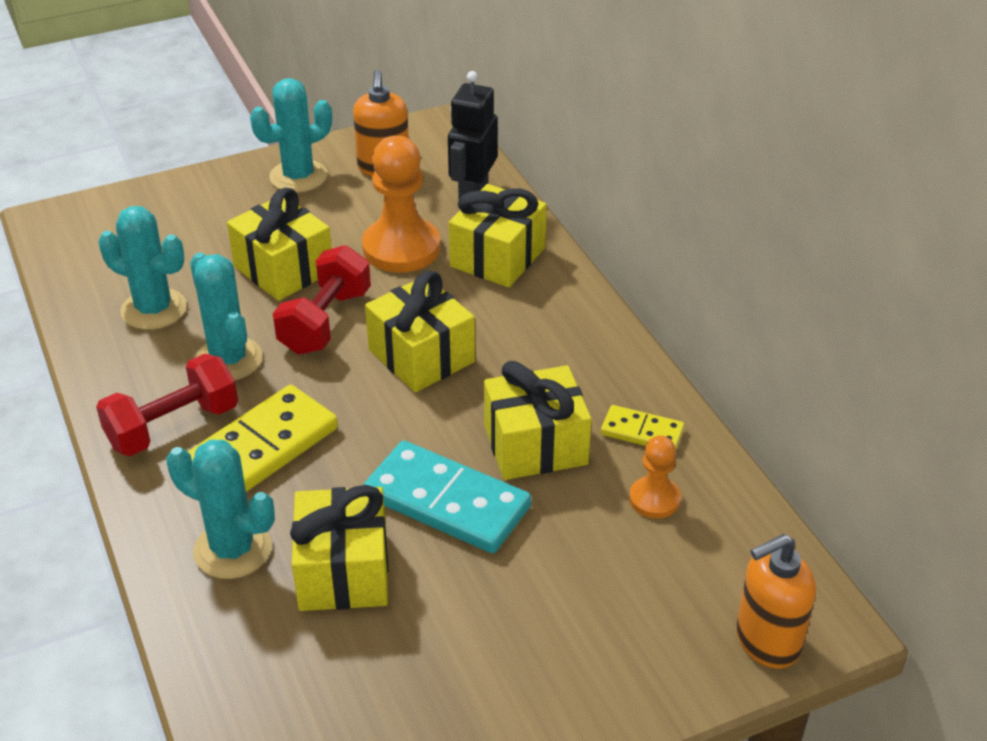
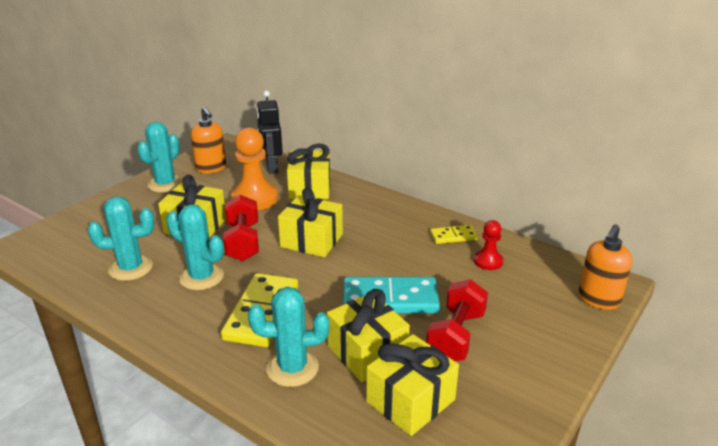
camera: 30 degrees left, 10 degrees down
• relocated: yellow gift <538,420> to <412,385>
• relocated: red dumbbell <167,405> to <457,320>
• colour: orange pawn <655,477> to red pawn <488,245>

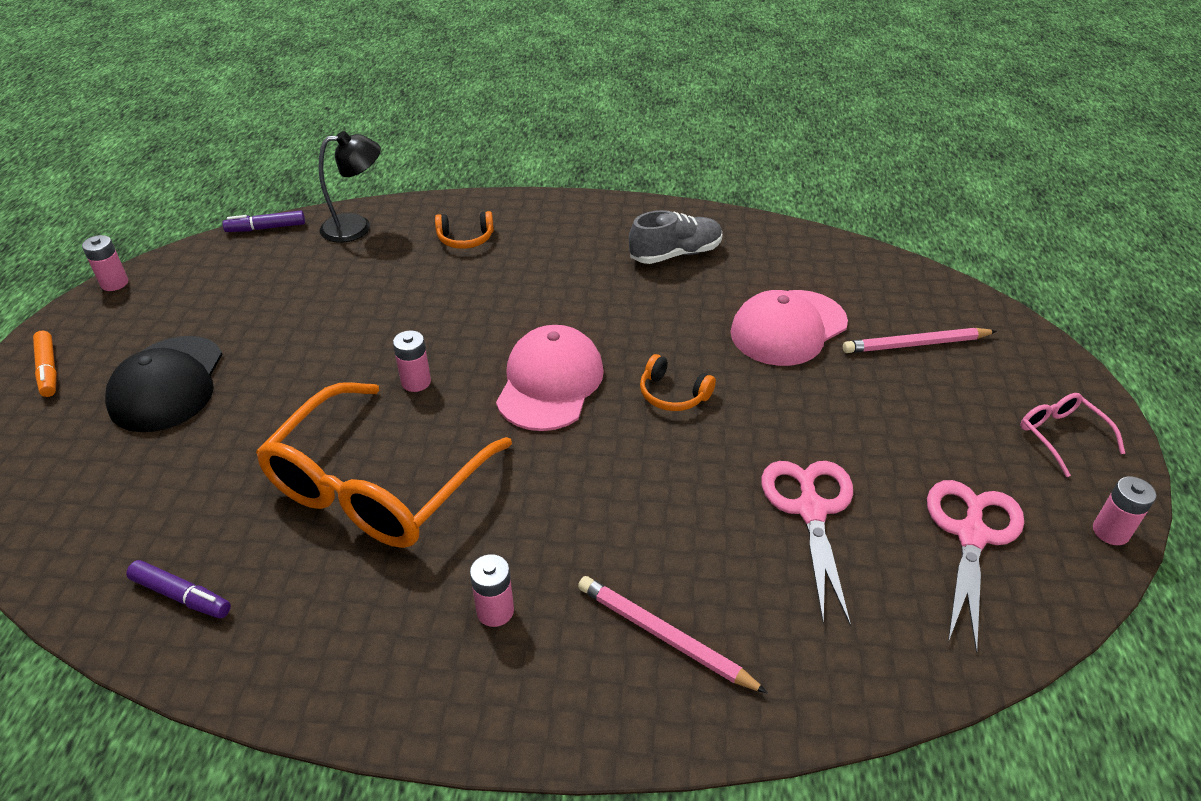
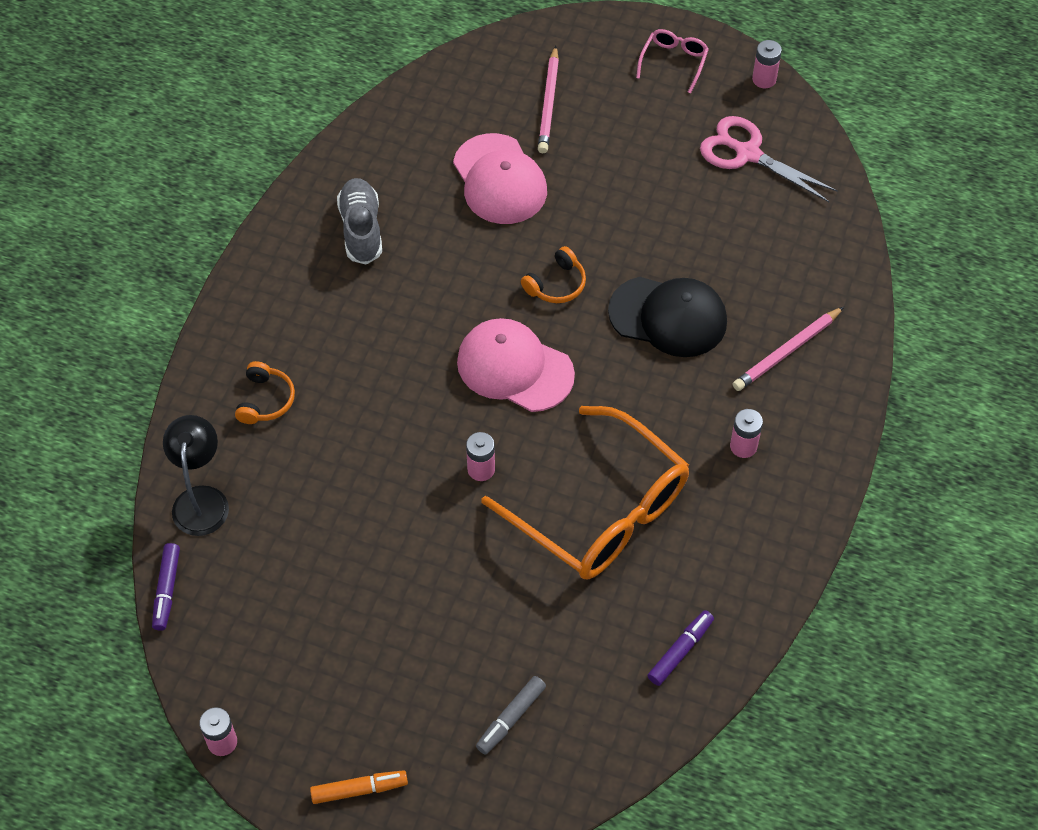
camera: 75 degrees left, 15 degrees up
• appeared: grey marker <511,715>
• relocated: black cap <164,384> to <667,317>
• spun: pink glasses <1072,435> = <672,61> 120 degrees clockwise
• missing: pink scissors <807,543>

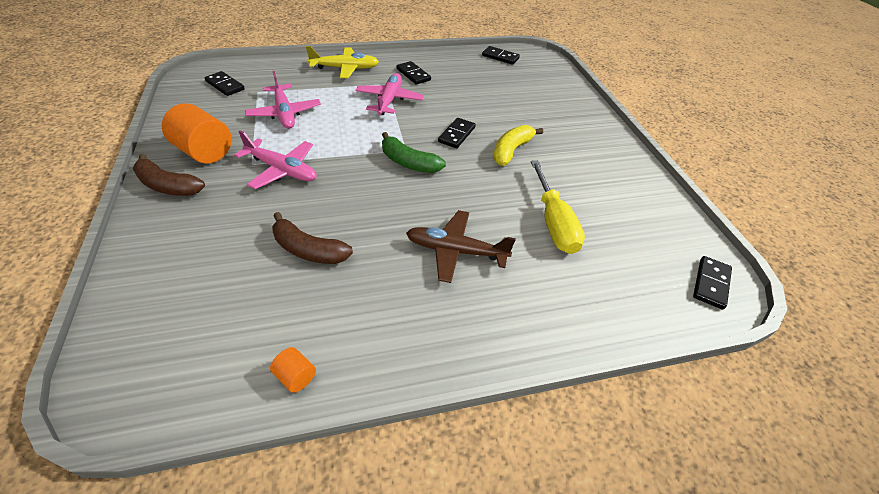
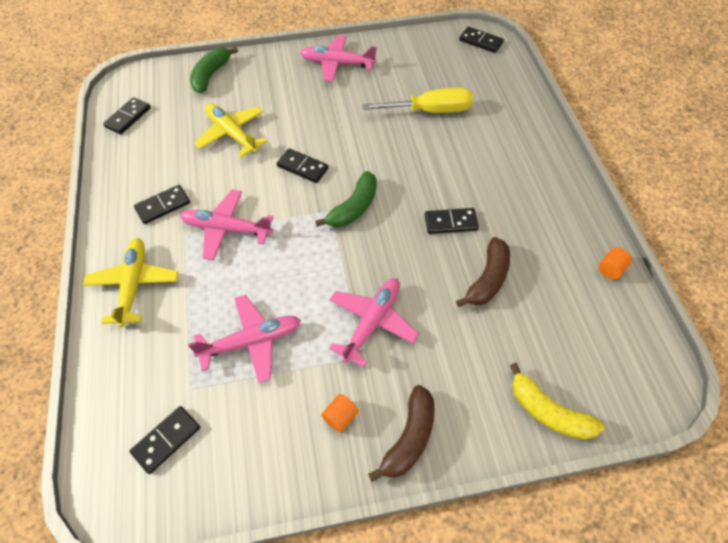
camera: 85 degrees left, 10 degrees up
• appeared: green banana <214,70>
• appeared: yellow plane <230,130>
• appeared: pink plane <338,58>
• size: orange cylinder <197,134> = <340,413> x0.47
• appeared: black domino <452,221>
• relocated: yellow banana <518,145> to <557,401>
• missing: brown plane <461,246>

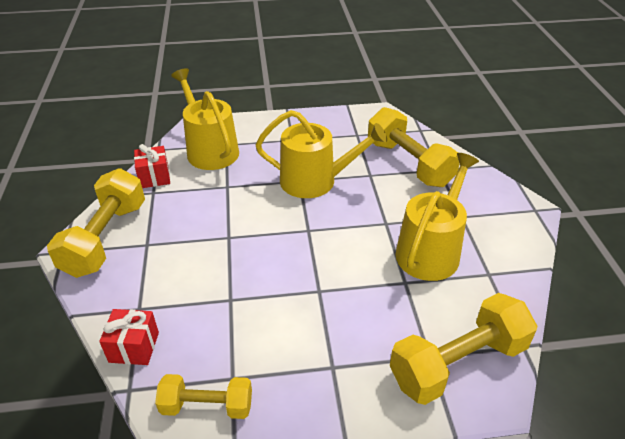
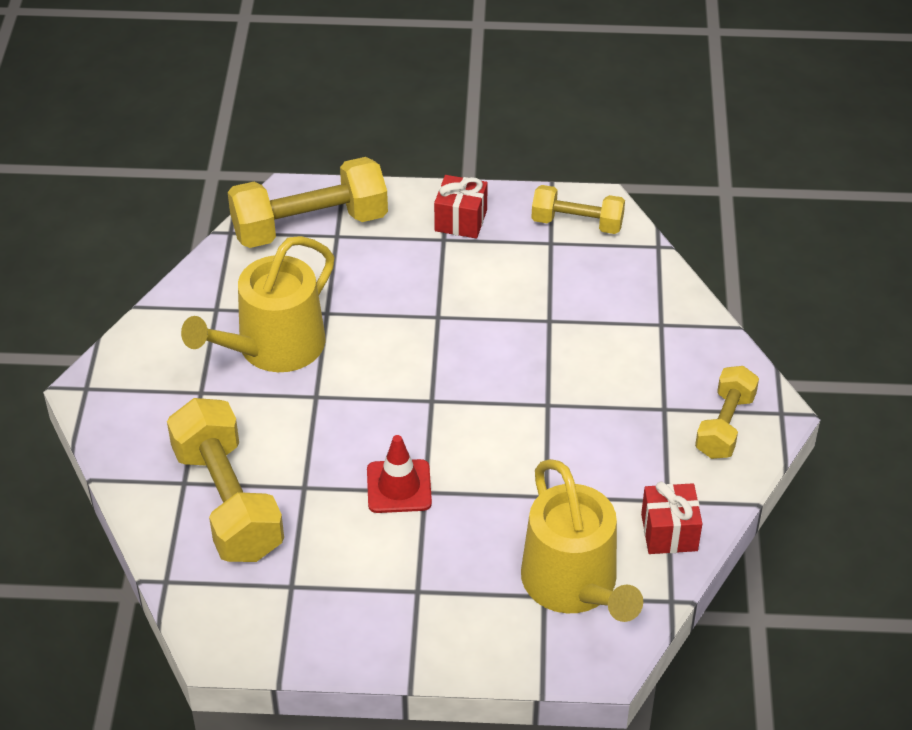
camera: 170 degrees left, 5 degrees up
• exchanged: yellow watering can <321,154> to red traffic cone <399,474>
• relocated: red gift <129,337> to <461,207>
• size: yellow dumbbell <96,223> = <727,412> x0.59

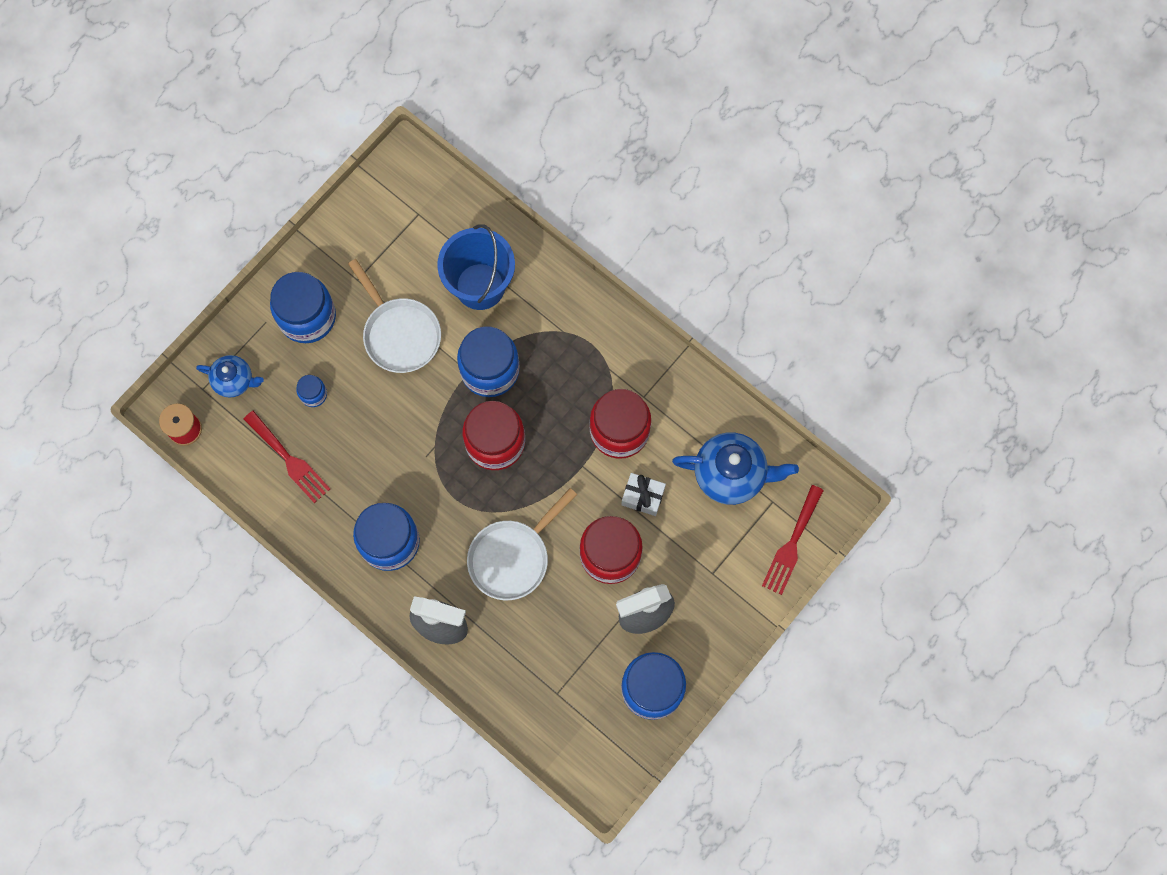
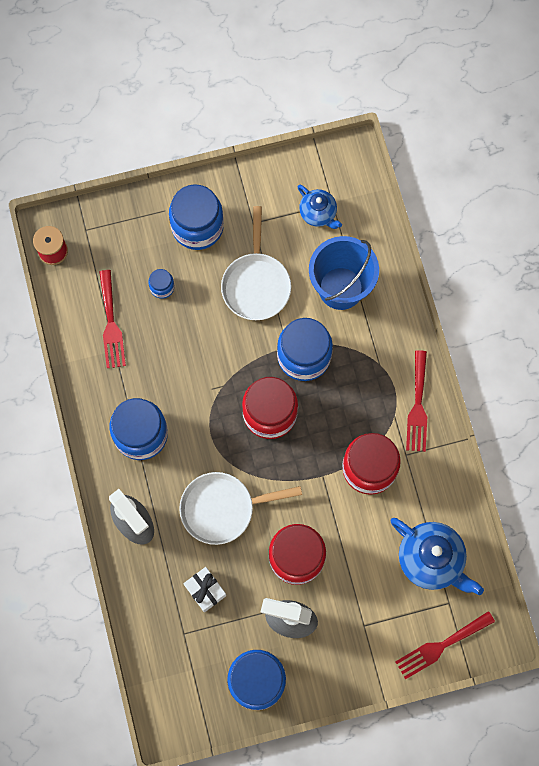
camera: 35 degrees right, 0 degrees up
• relocated: white gift <643,494> to <204,589>
• relocated: blue teapot <230,376> to <320,206>
• appeared: red fork <416,401>

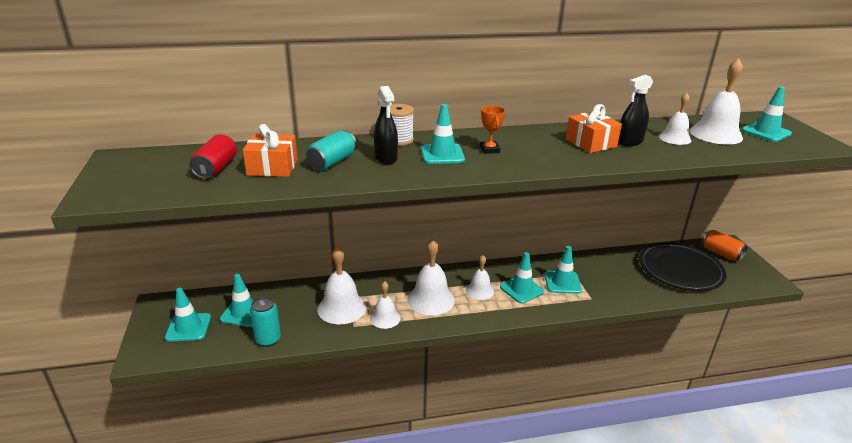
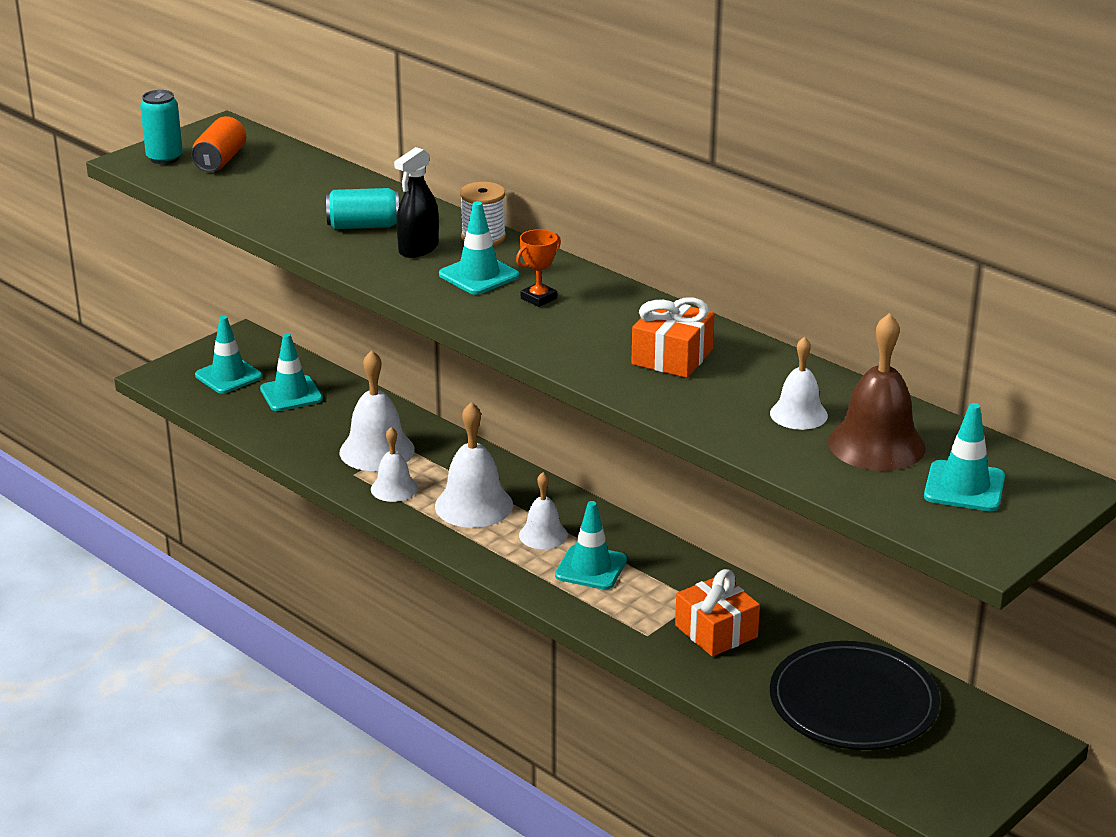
camera: 55 degrees right, 0 degrees up
• relocated: turquoise can <265,321> to <161,127>
• relocated: orange can <725,245> to <218,144>
• relocated: orange gift <270,150> to <717,613>
• colour: white bell <716,101> to brown bell <877,392>
• missing: red can <213,156>
• missing: turquoise traffic cone <563,270>
• missing: black spray bottle <635,110>

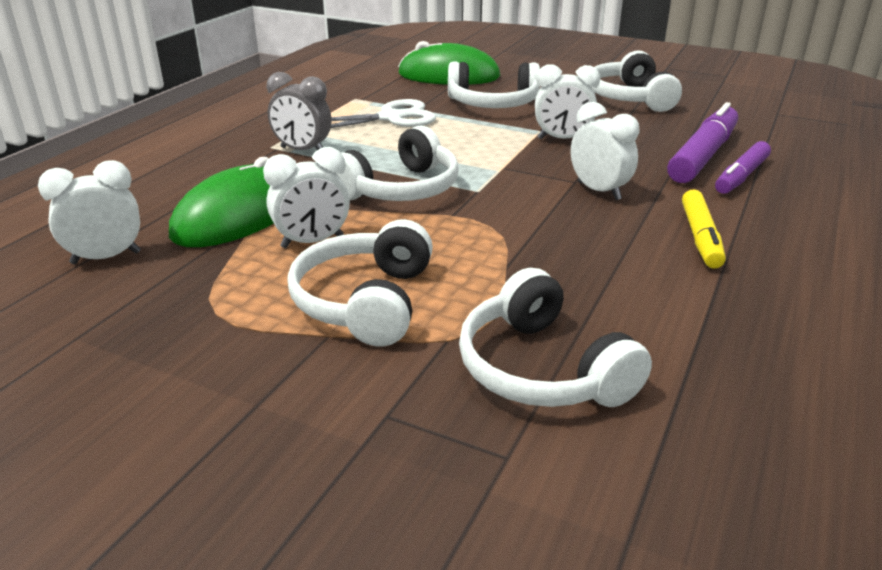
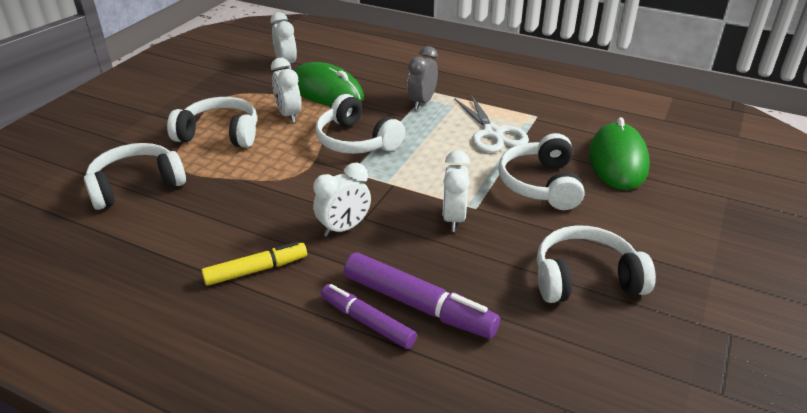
camera: 90 degrees right, 5 degrees up
• spun: yellow marker <704,229> = <254,264> 150 degrees clockwise

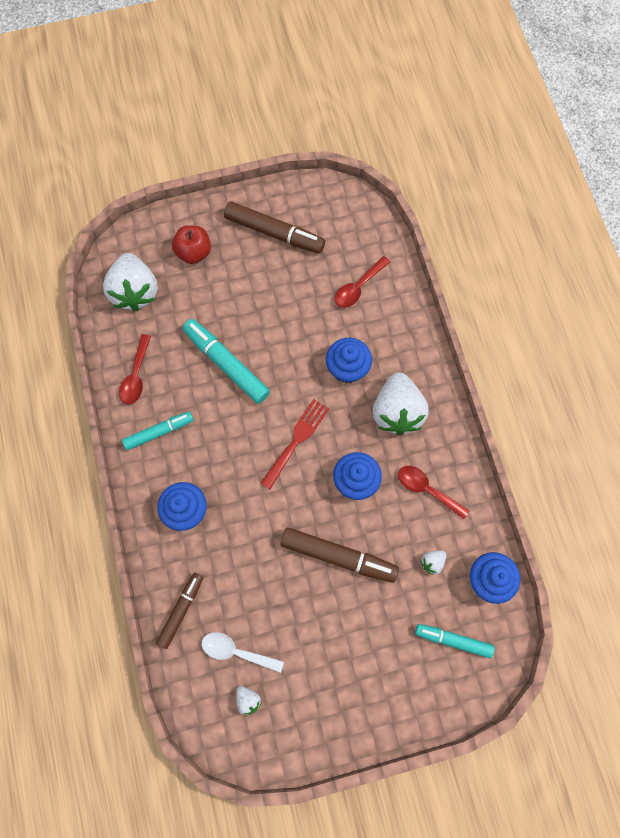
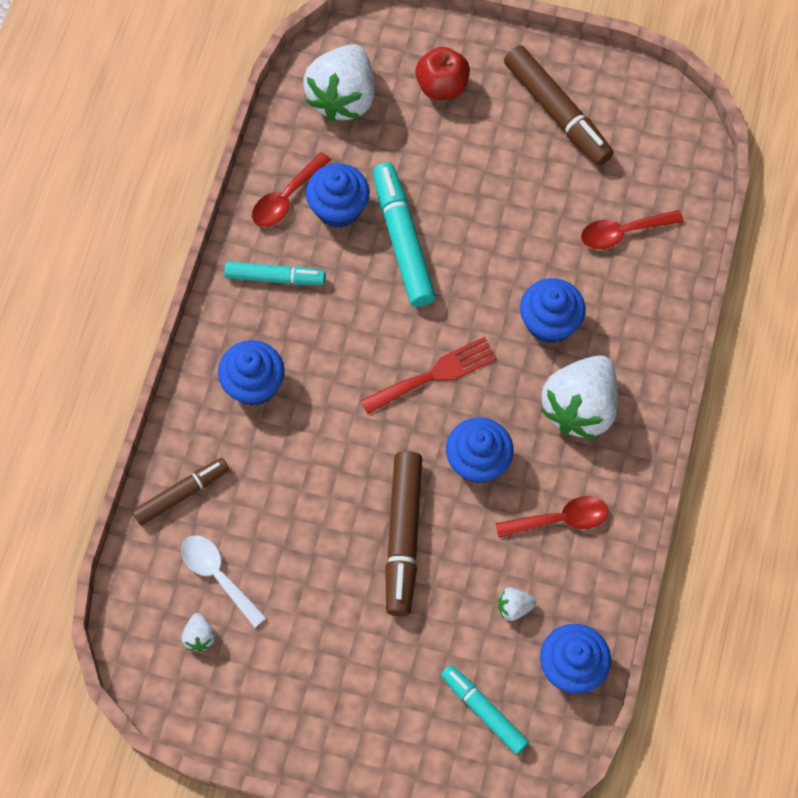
camera: 30 degrees right, 5 degrees down
• appeared: blue cupcake <338,195>
• spun: brown marker <339,555> = <403,533> 45 degrees clockwise
• spun: red spoon <434,492> = <551,517> 105 degrees clockwise

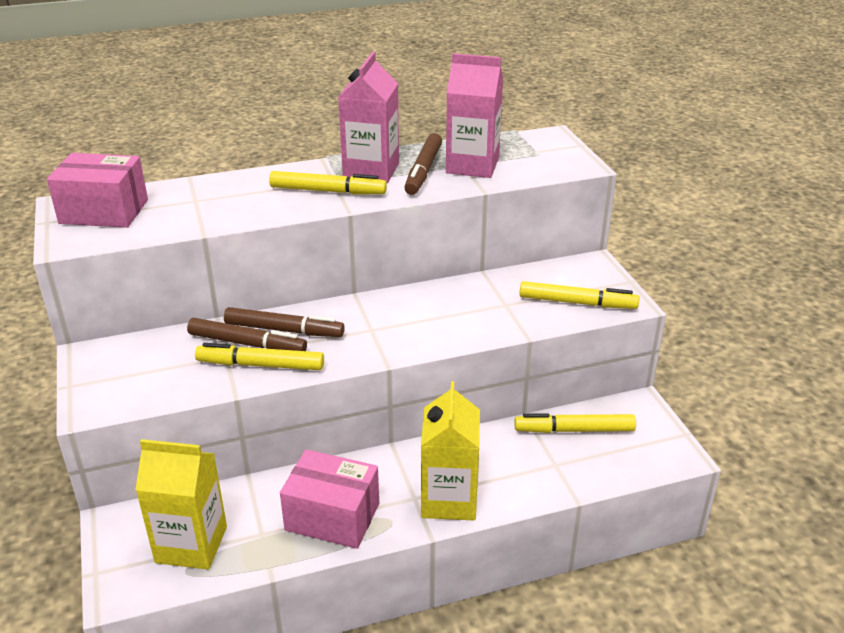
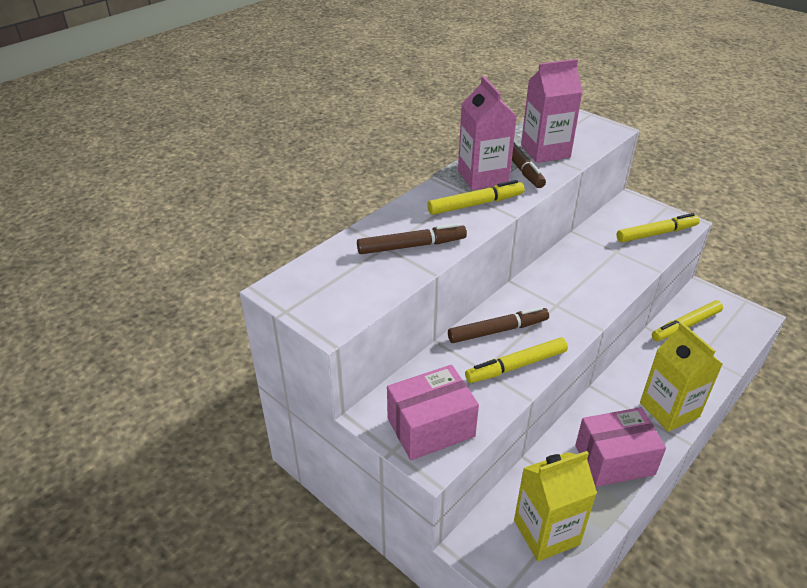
camera: 30 degrees left, 5 degrees up
• relocated: brown marker <247,334> to <412,238>
• relocated: pink box <97,190> to <433,412>

